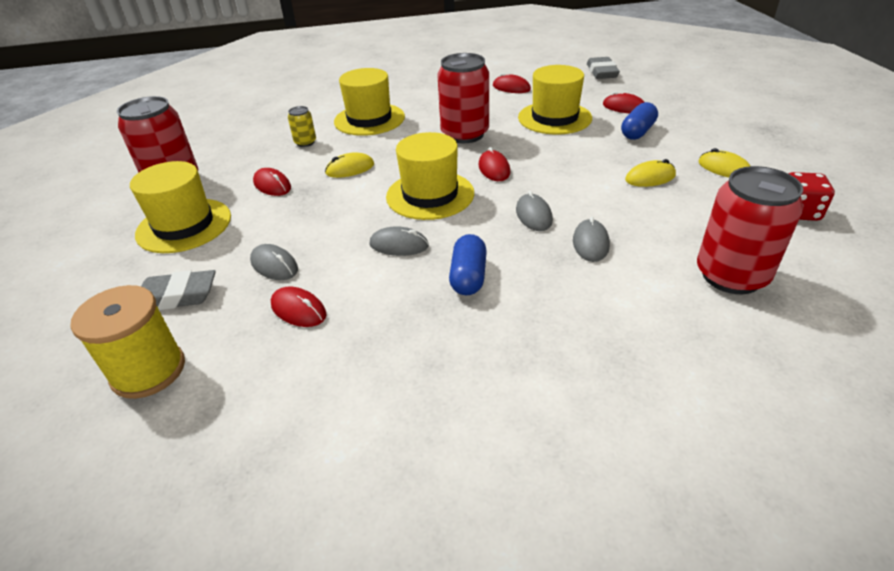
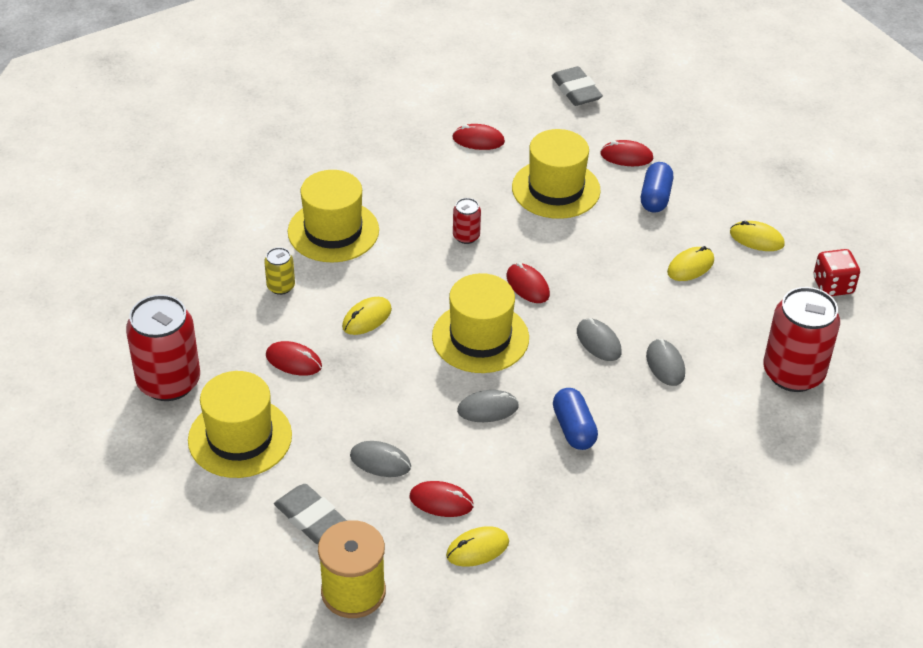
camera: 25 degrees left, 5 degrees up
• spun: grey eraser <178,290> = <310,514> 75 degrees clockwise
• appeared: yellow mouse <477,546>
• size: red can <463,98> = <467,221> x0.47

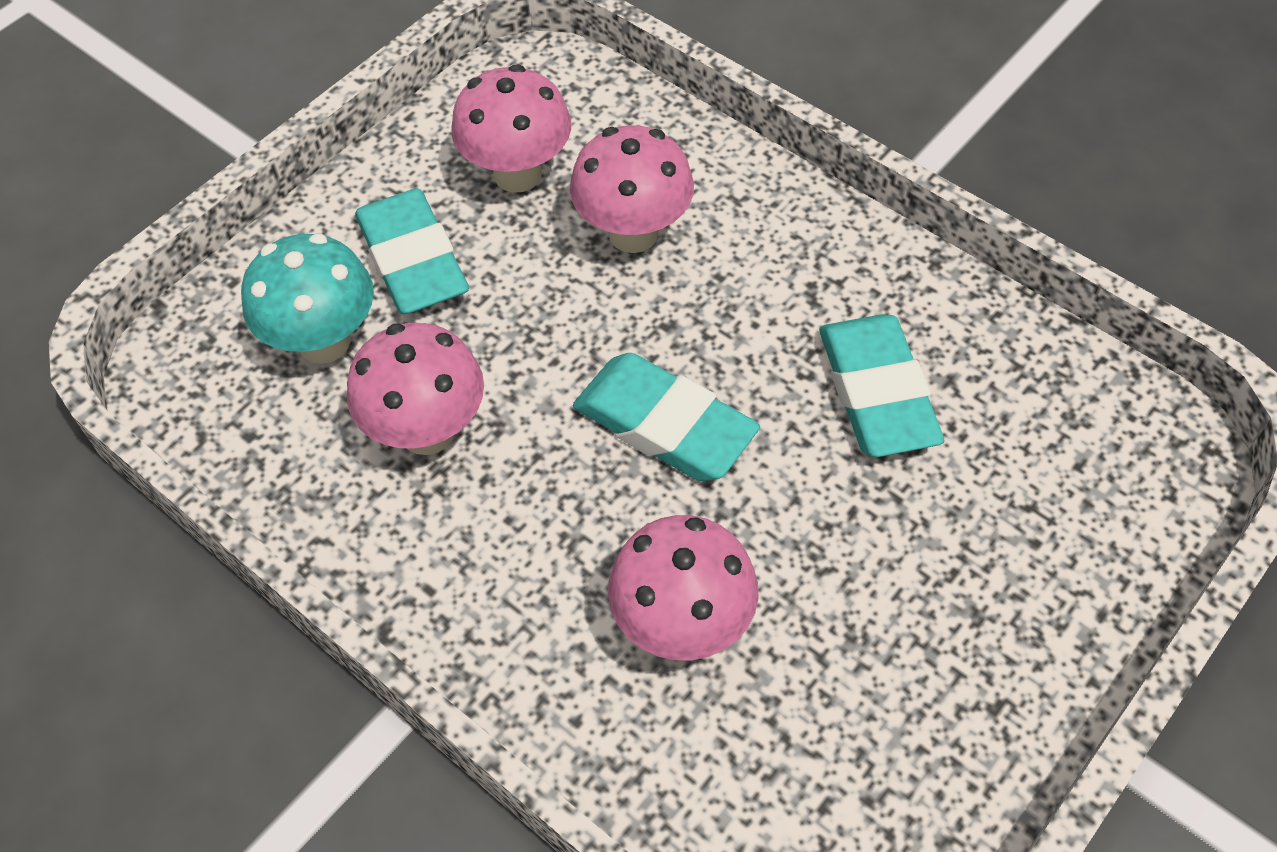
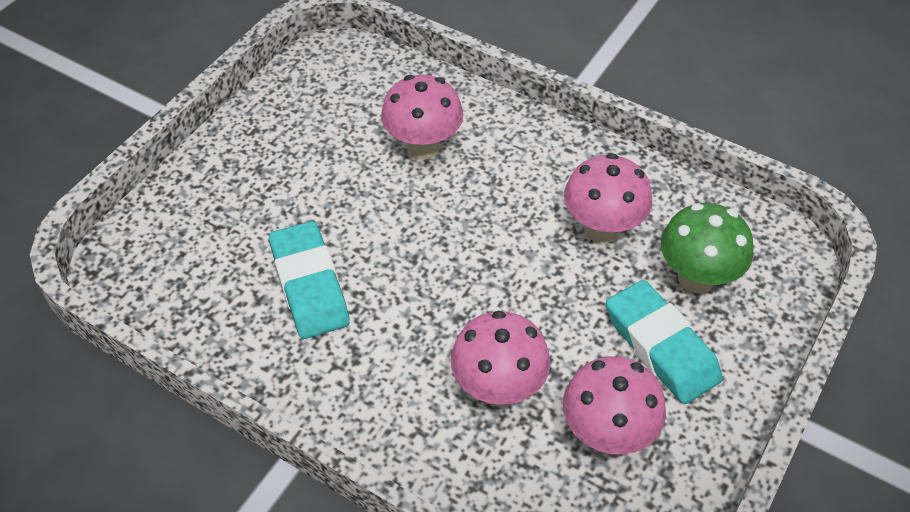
camera: 170 degrees right, 5 degrees down
• colour: turquoise mushroom <307,299> to green mushroom <707,248>
• missing: turquoise eraser <666,417>

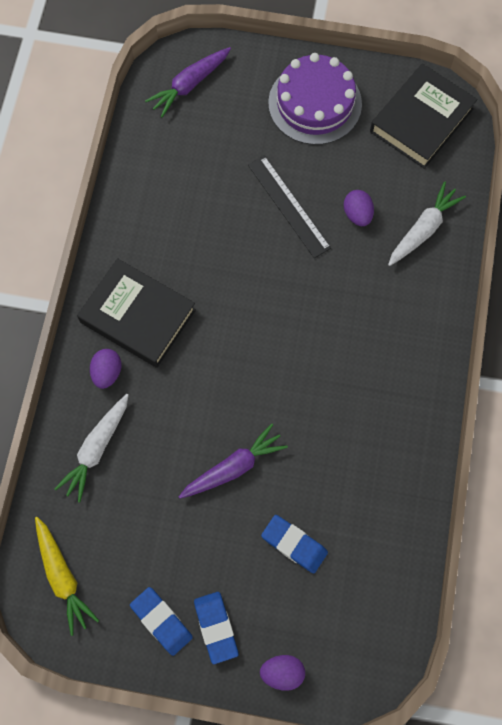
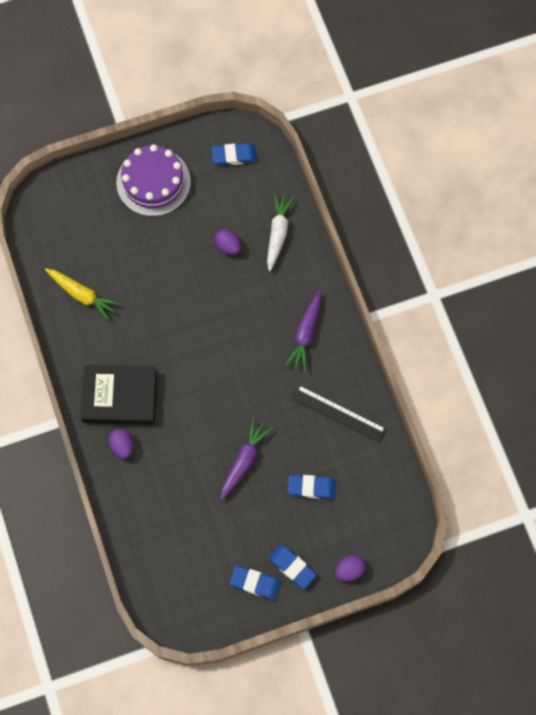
camera: 30 degrees left, 0 degrees up
• relocated: yellow carrot <67,576> to <83,294>
• exchanged: black book <424,116> to blue eraser <234,154>
• relocated: purple carrot <188,82> to <303,330>
• relocated: black ruler <289,206> to <338,414>
• missing: white carrot <92,448>

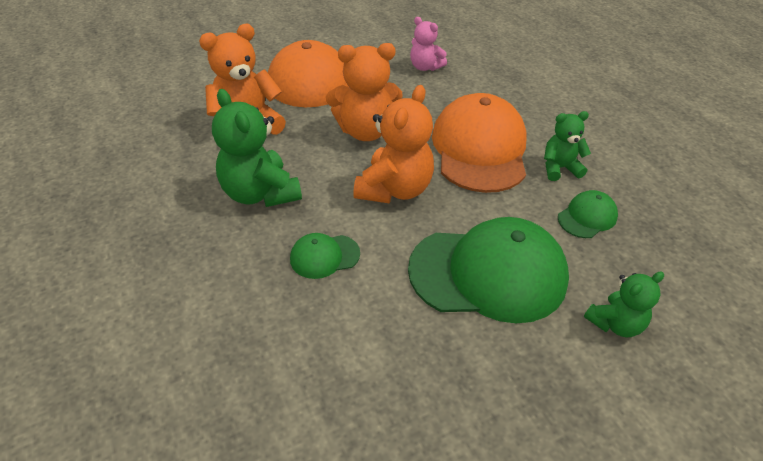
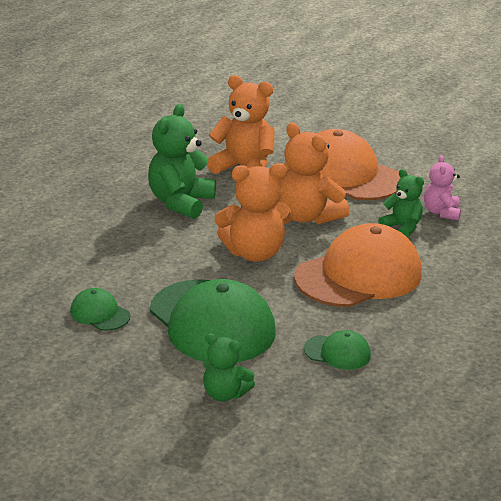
camera: 55 degrees right, 15 degrees down
• relocated: green cap <325,256> to <100,309>
• relocated: green teddy bear <567,146> to <401,203>

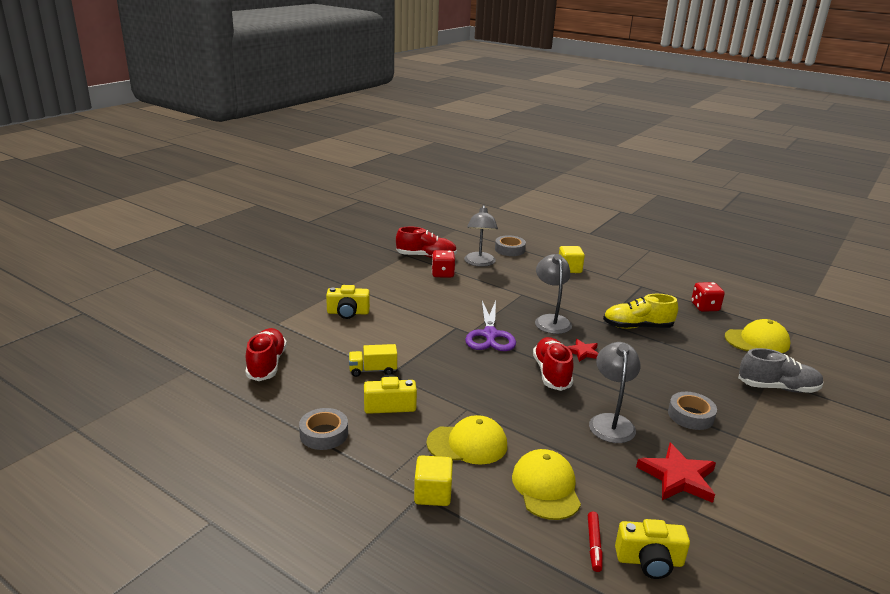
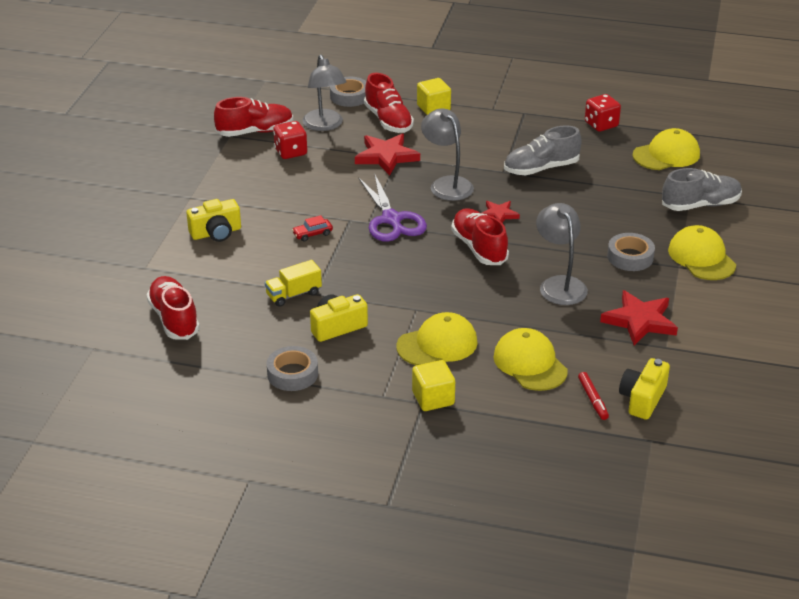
camera: 20 degrees left, 10 degrees up
• appeared: red car <312,228>
• appeared: red star <387,154>
• appeared: red shoe <389,103>
• colour: yellow shoe <640,311> to grey shoe <543,150>
• spun: yellow camera <652,549> = <644,389> 135 degrees clockwise
• appeared: yellow cap <702,252>

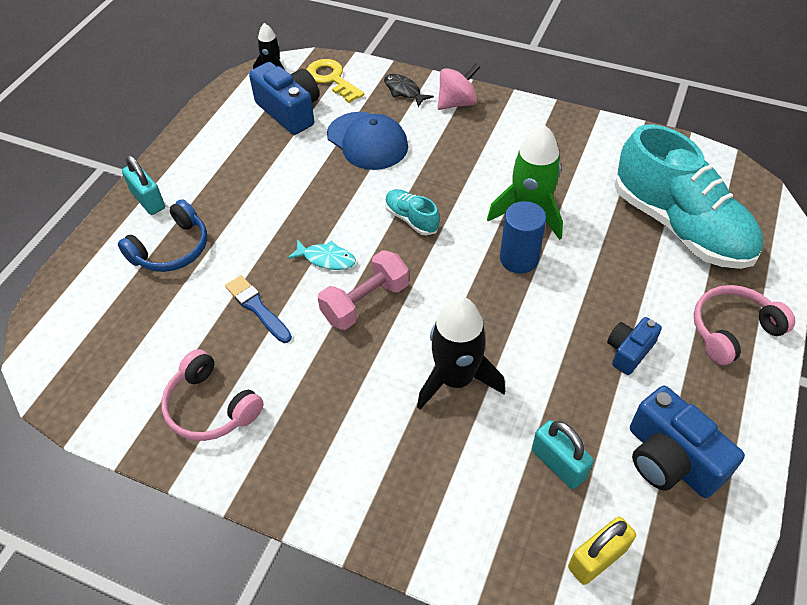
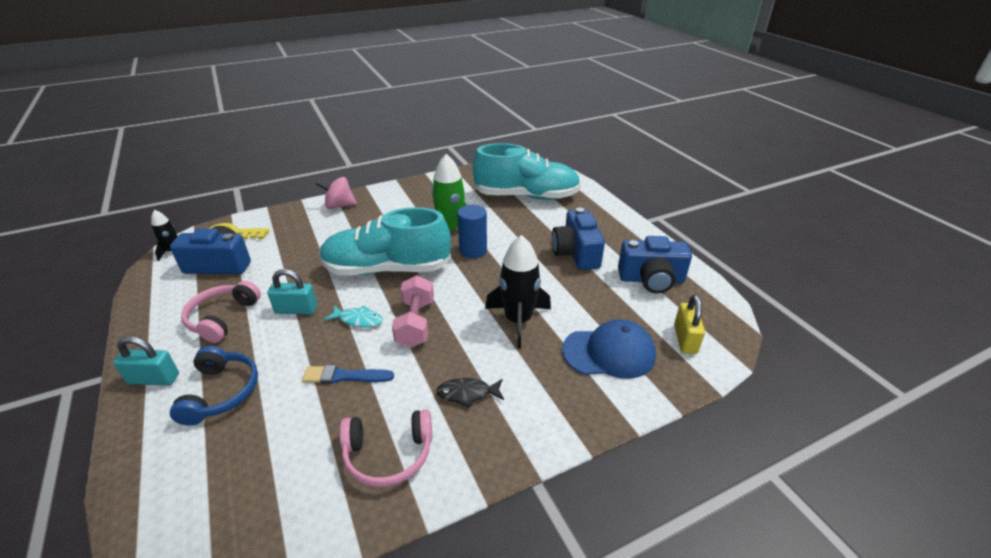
camera: 50 degrees left, 15 degrees down
• relocated: pink headphones <744,325> to <221,312>
• relocated: turquoise padlock <563,454> to <292,291>
• spun: pink spinning top <458,86> = <336,193> 105 degrees counterclockwise
• size: turquoise shoe <412,212> = <385,241> x2.35
• spun: turquoise fish <321,254> = <353,316> 45 degrees clockwise
• relocated: black fish <409,90> to <470,393>
• size: blue camera <634,346> = <578,238> x1.70
• relocated: blue cap <367,141> to <609,349>

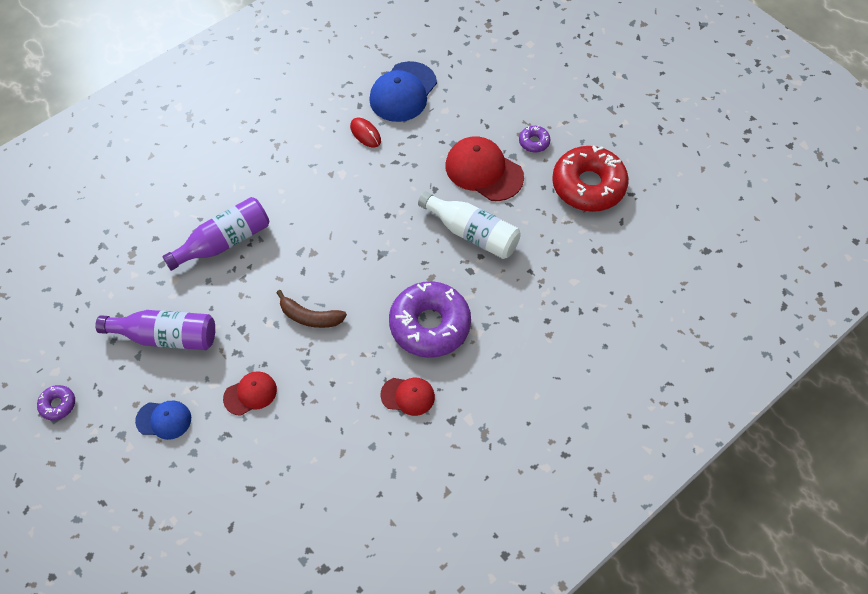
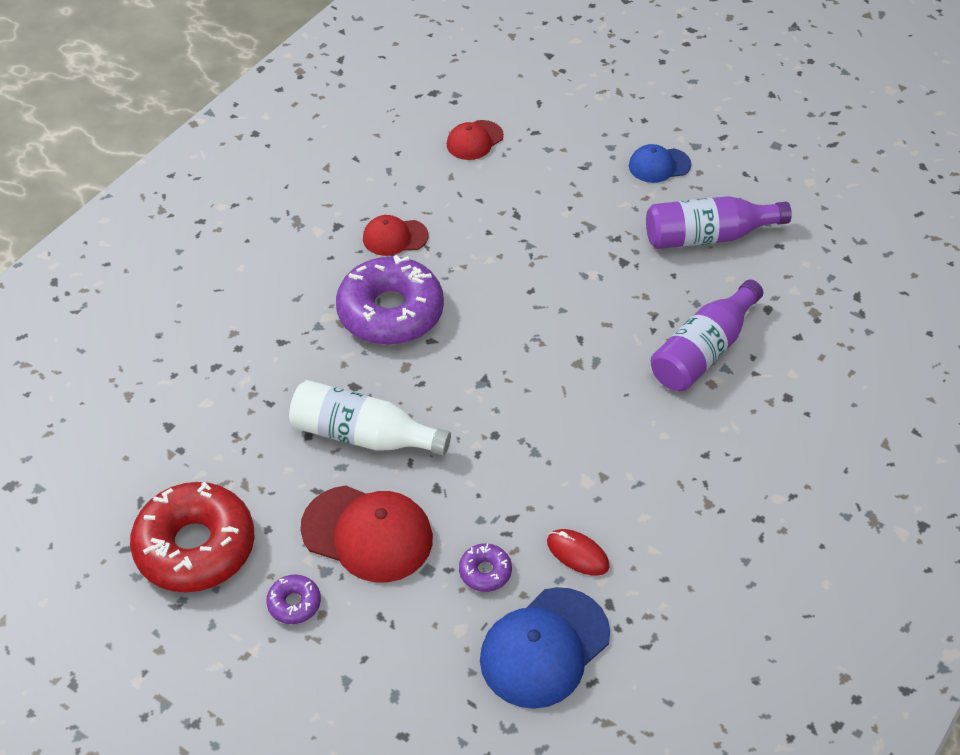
camera: 165 degrees right, 10 degrees down
• relocated: red cap <250,393> to <475,140>
• relocated: purple donut <56,402> to <485,567>
• spun: blue cap <403,91> = <545,648> 150 degrees counterclockwise
• missing: brown banana <311,309>

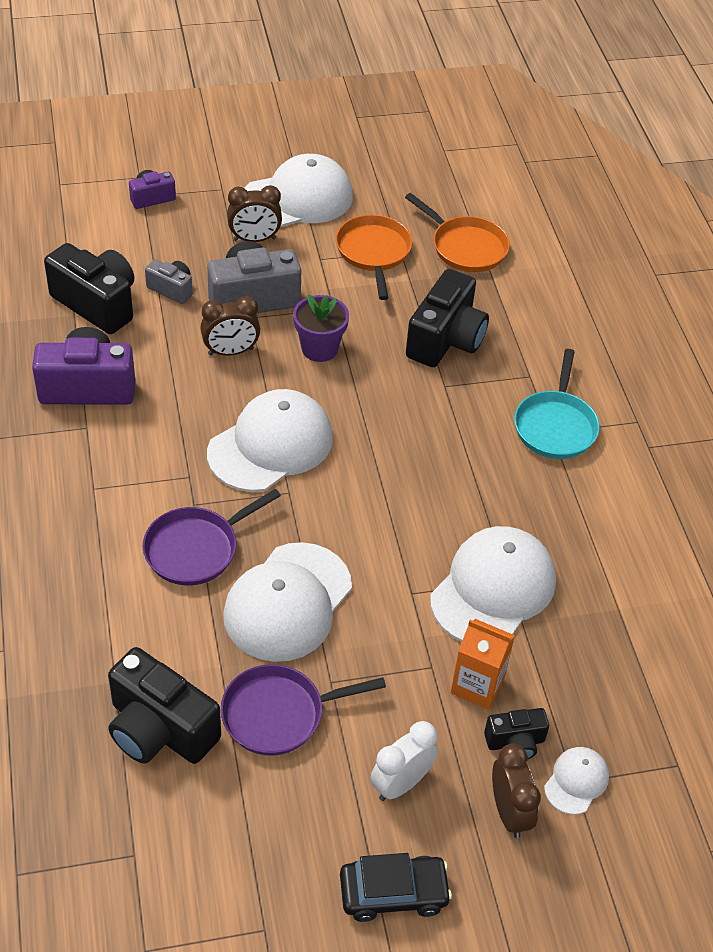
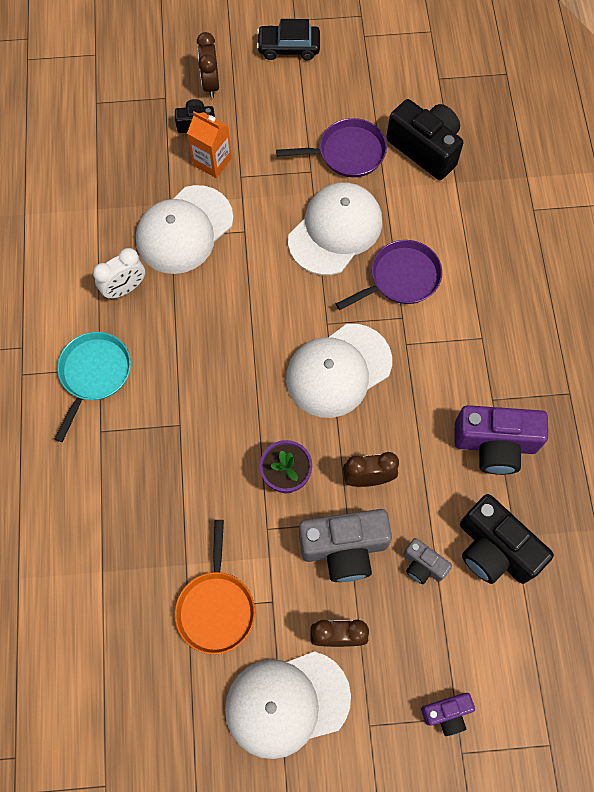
camera: 170 degrees left, 20 degrees up
• relocated: white clock <404,761> to <119,273>
• missing: orange pan <457,232>
• missing: black camera <447,318>
• missing: white cap <576,781>

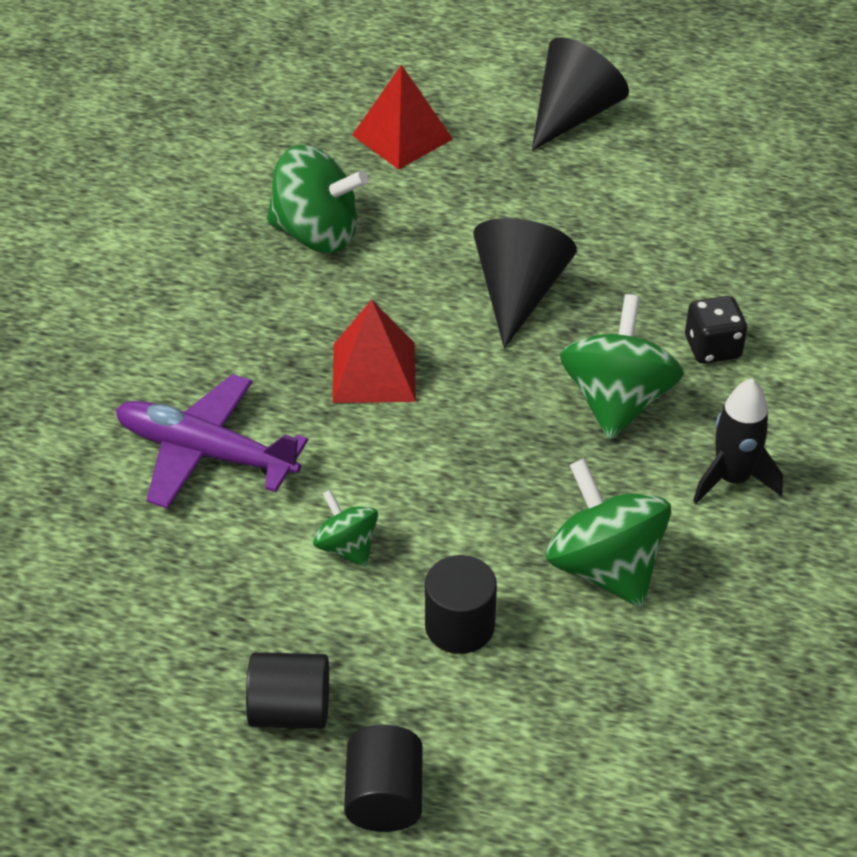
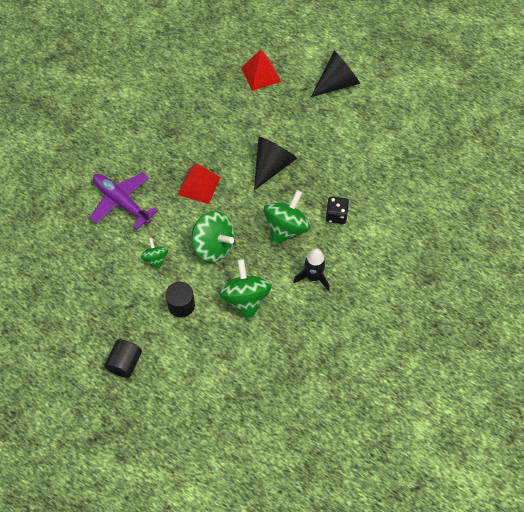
camera: 20 degrees right, 15 degrees up
• relocated: green spinning top <317,199> to <213,237>
• missing: black cylinder <287,690>

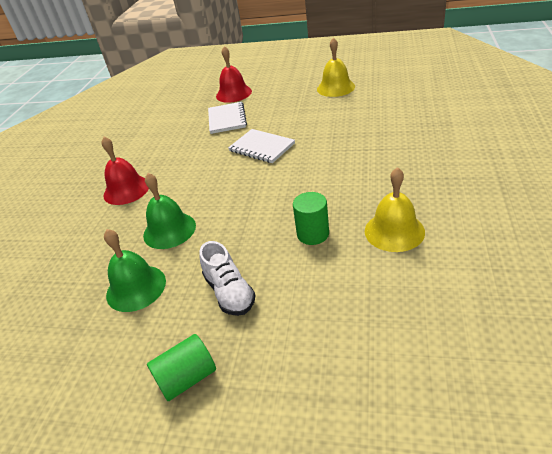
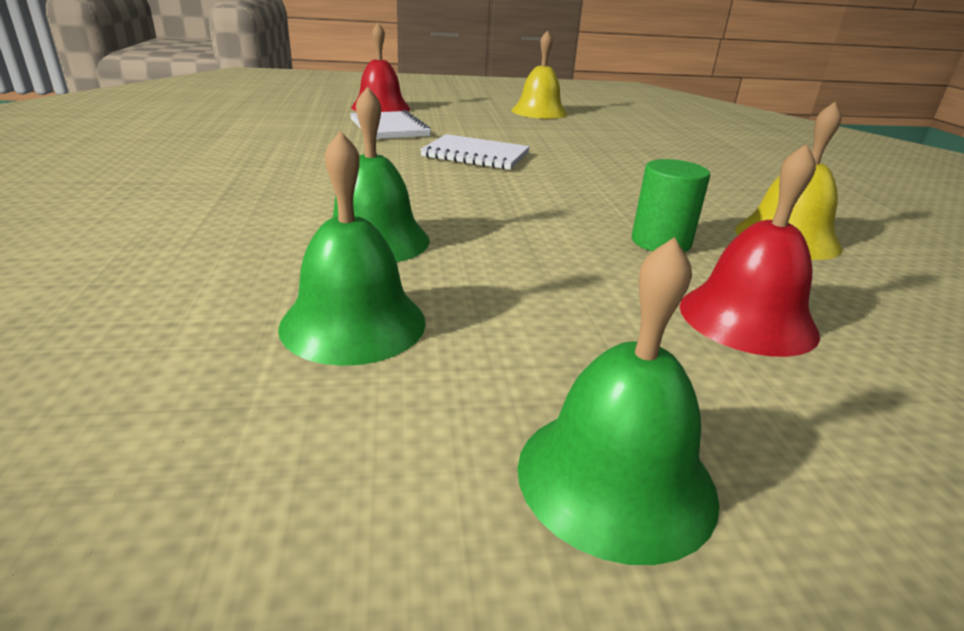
camera: 25 degrees left, 10 degrees down
• exchanged: green cylinder <181,367> to green bell <618,401>
• relocated: red bell <125,171> to <750,250>
• missing: white shoe <227,278>

